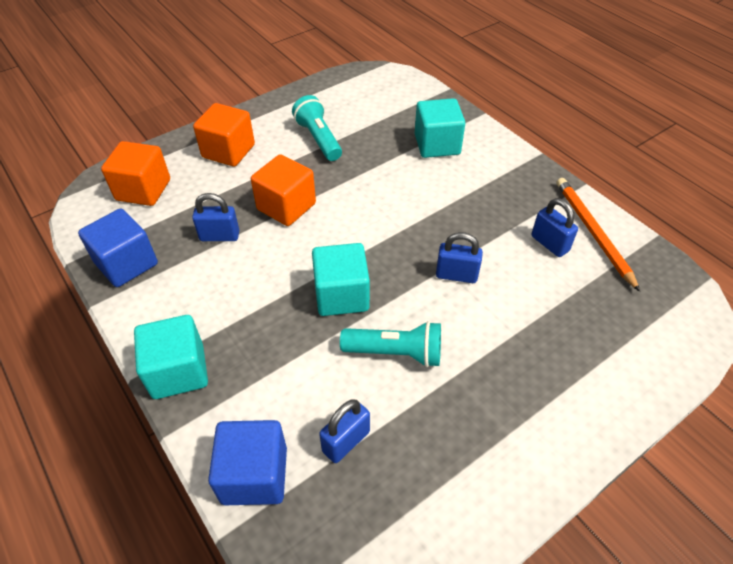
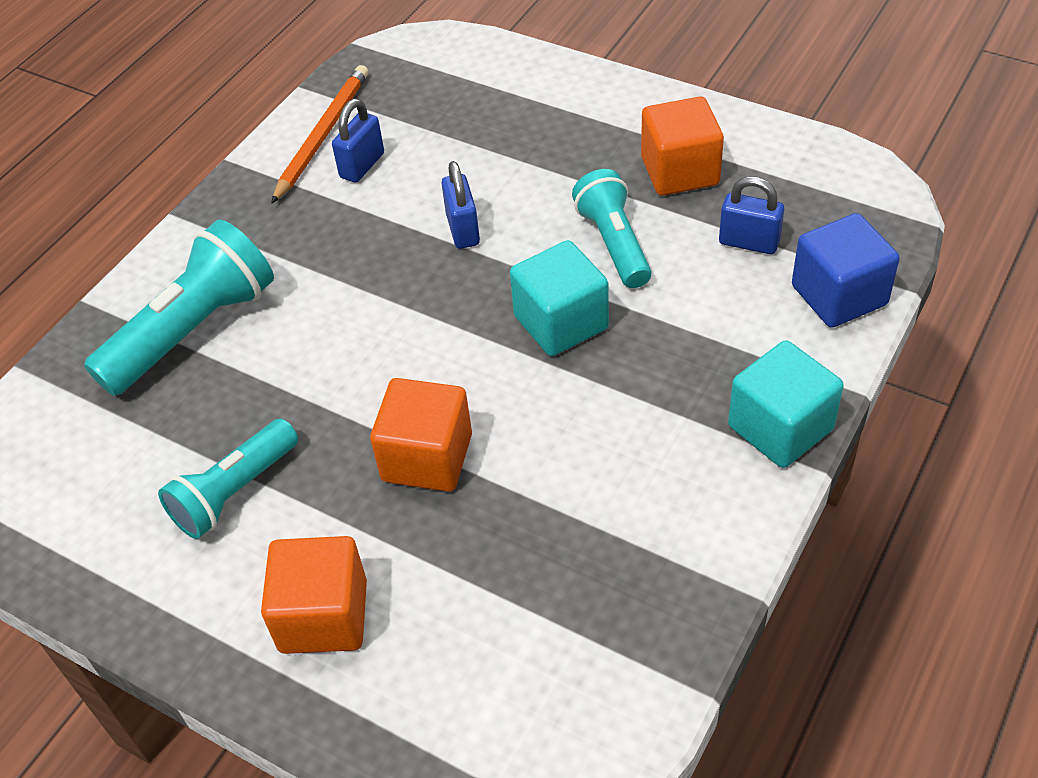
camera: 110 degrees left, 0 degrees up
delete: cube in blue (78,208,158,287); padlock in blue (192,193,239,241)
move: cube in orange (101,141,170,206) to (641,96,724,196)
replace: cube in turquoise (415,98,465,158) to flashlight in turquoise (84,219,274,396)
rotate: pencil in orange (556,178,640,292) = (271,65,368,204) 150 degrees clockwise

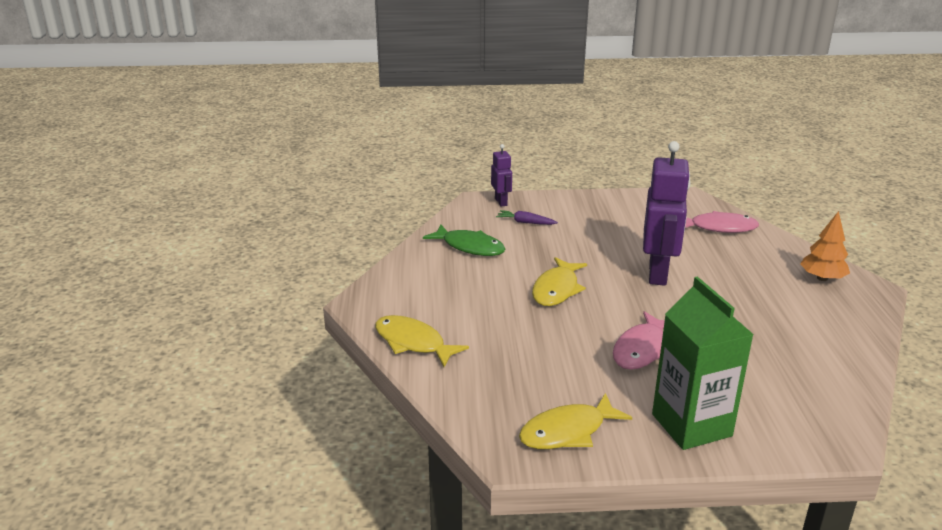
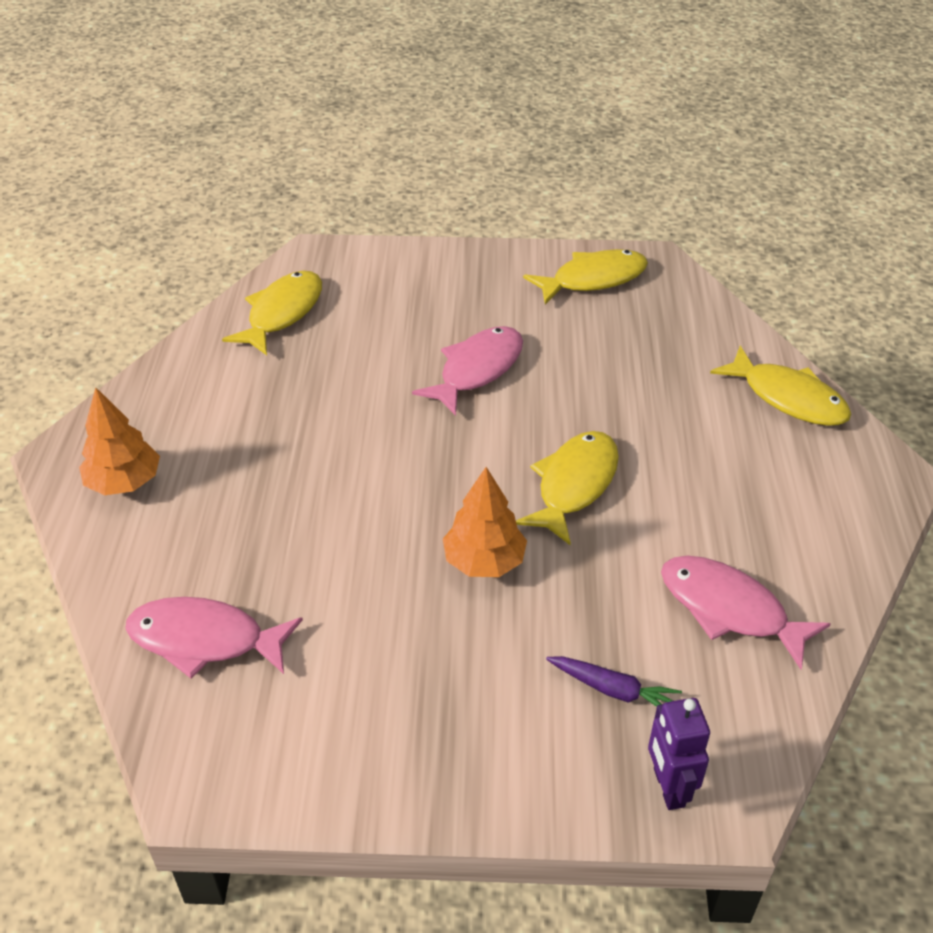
camera: 175 degrees left, 15 degrees up
delete: robot in purple (643,141,691,286); carton in green (652,276,754,450)
insert: fish in yellow (222,271,322,355); tree in orange (443,467,527,577)
recolor: fish in green (423,225,505,256) to fish in pink (661,556,831,670)

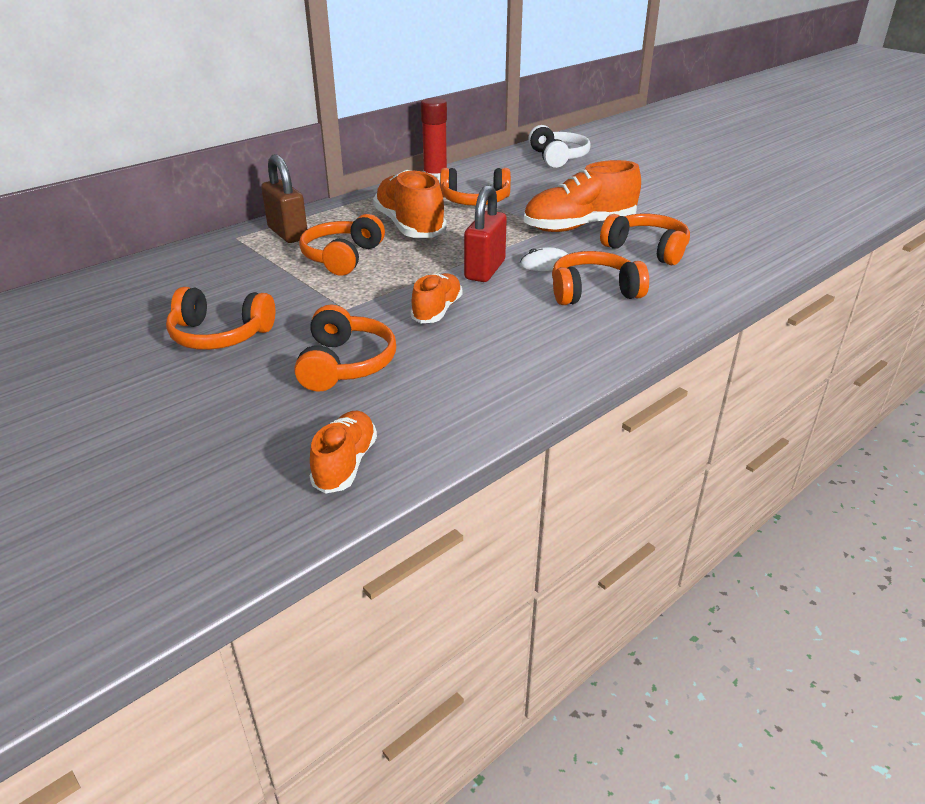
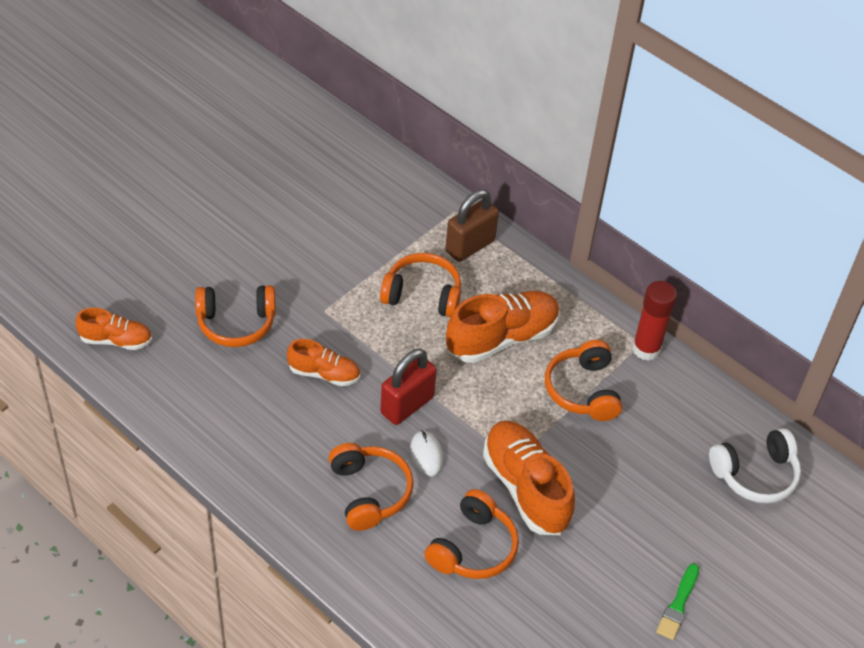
camera: 80 degrees right, 15 degrees up
delete: headphones in orange (166,287,275,350)
insert: brush in green (656,564,699,640)
rotate: padlock in red (464,185,507,282) = (380,349,437,425) 60 degrees counterclockwise

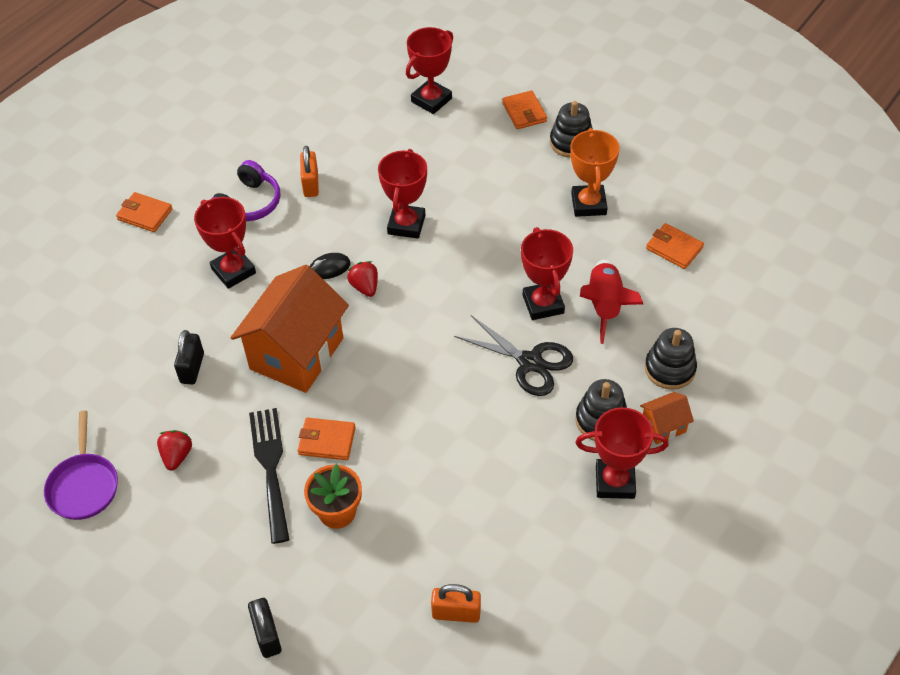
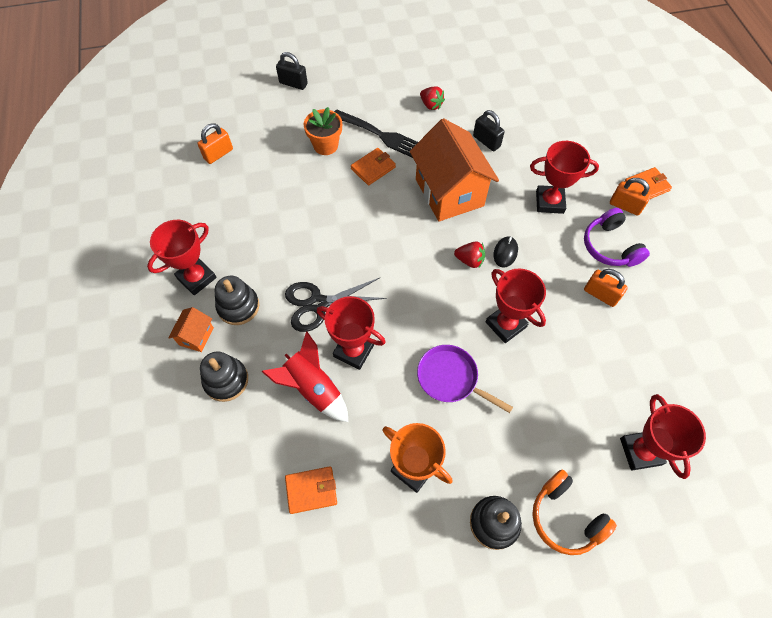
camera: 130 degrees right, 10 degrees up
insert: padlock in orange (610,178,651,216)
move: pan in purple (44,411,118,520) to (417,345,513,413)
replace: wallet in orange (502,90,547,129) to headphones in orange (532,470,617,555)

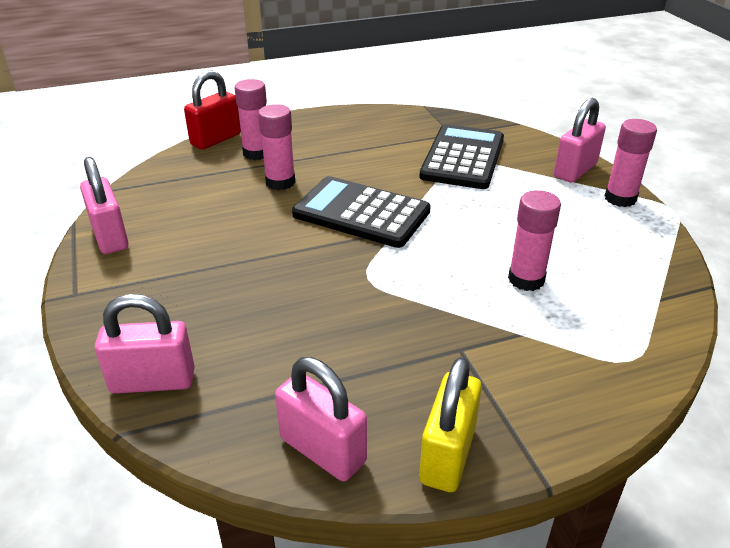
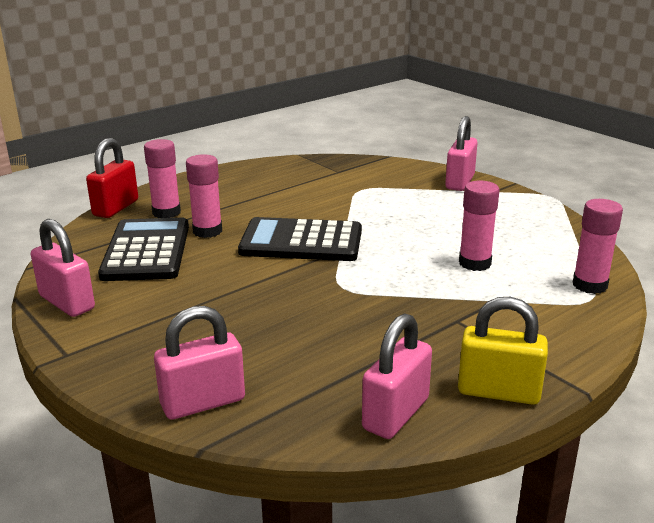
camera: 20 degrees left, 10 degrees down
move: calculator in black (419,124,504,189) to (98,218,189,281); glue stick in pink (605,119,657,207) to (573,199,623,294)
rotate: padlock in pink (275,357,367,481) = (362,313,432,439) 75 degrees counterclockwise; padlock in yellow (419,357,482,492) = (458,297,548,405) 75 degrees counterclockwise

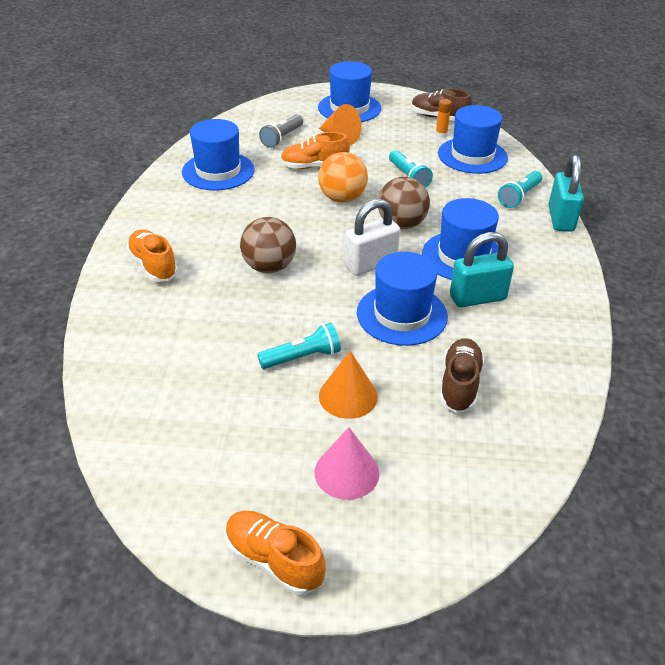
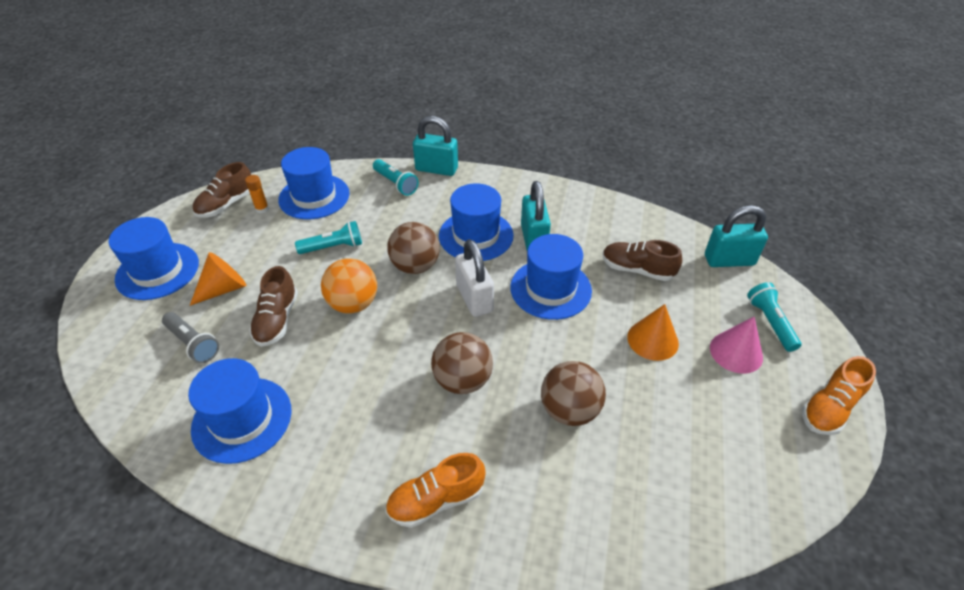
camera: 80 degrees left, 5 degrees up
insert: ball in brown (541,361,606,426); padlock in turquoise (705,205,768,267)
move: flashlight in turquoise (257,323,341,369) to (747,282,801,352)
recolor: shoe in orange (280,132,350,169) to shoe in brown (249,266,298,347)

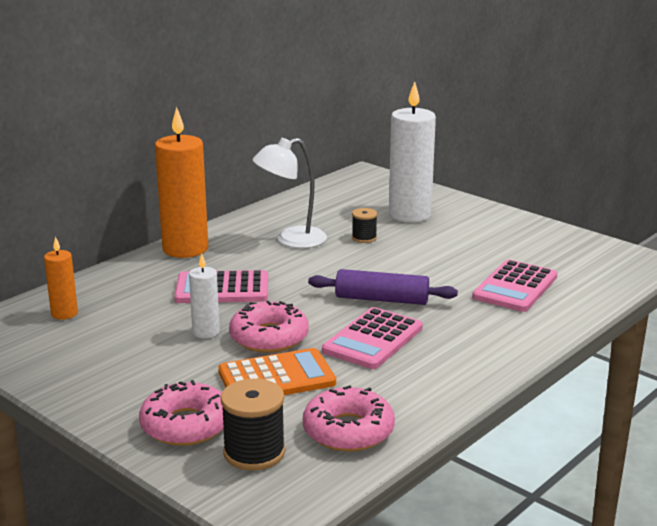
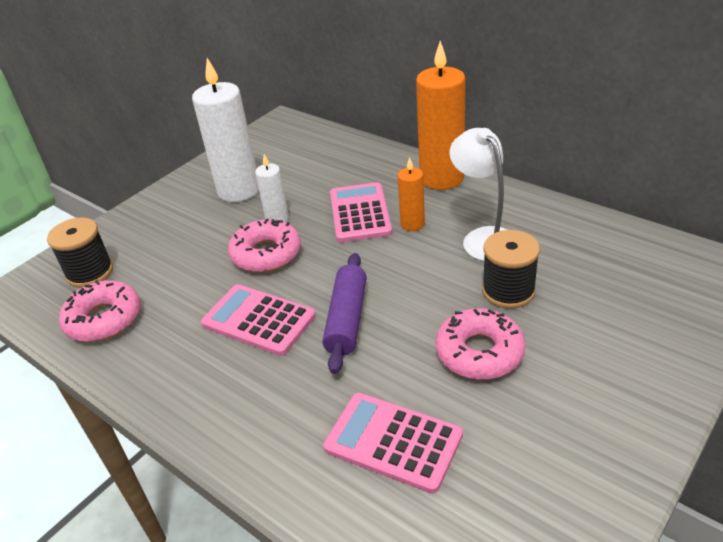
camera: 90 degrees right, 15 degrees up
delete: calculator in orange (218,348,336,395)
move: candle in orange (44,237,78,320) to (398,157,425,231); donut in pink (139,380,224,446) to (435,308,525,380); candle in white (389,81,436,222) to (192,58,259,202)
resize: spool in black (352,208,377,243) = (482,230,540,309) x1.71

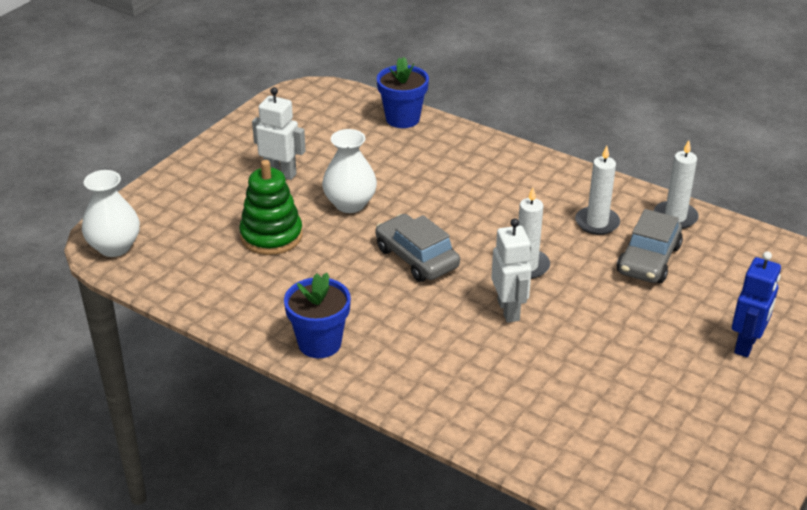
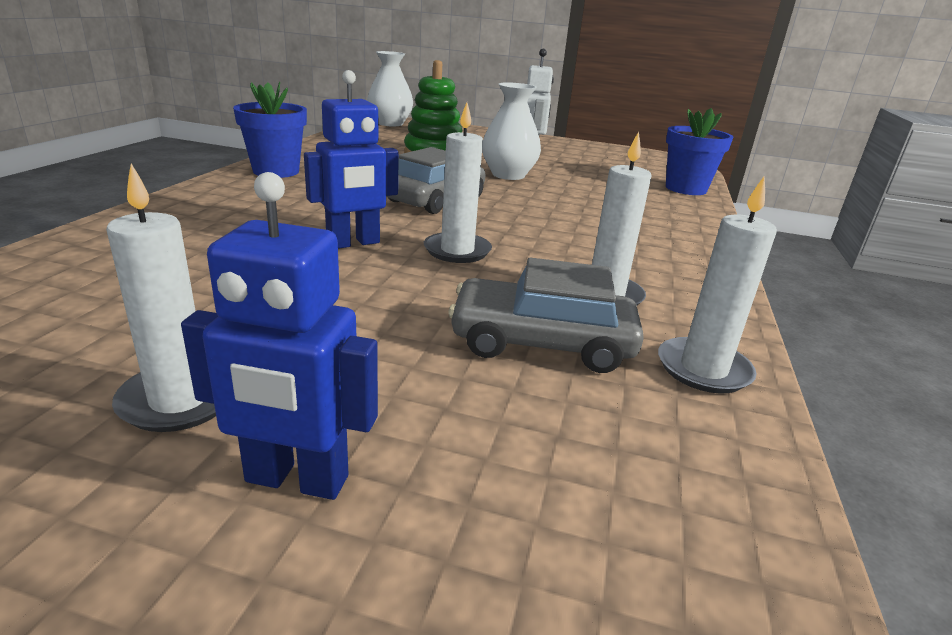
camera: 70 degrees right, 10 degrees down
insert: candle in white (106,164,216,432)
recolor: robot in white (491,218,532,323) to robot in blue (304,70,399,249)

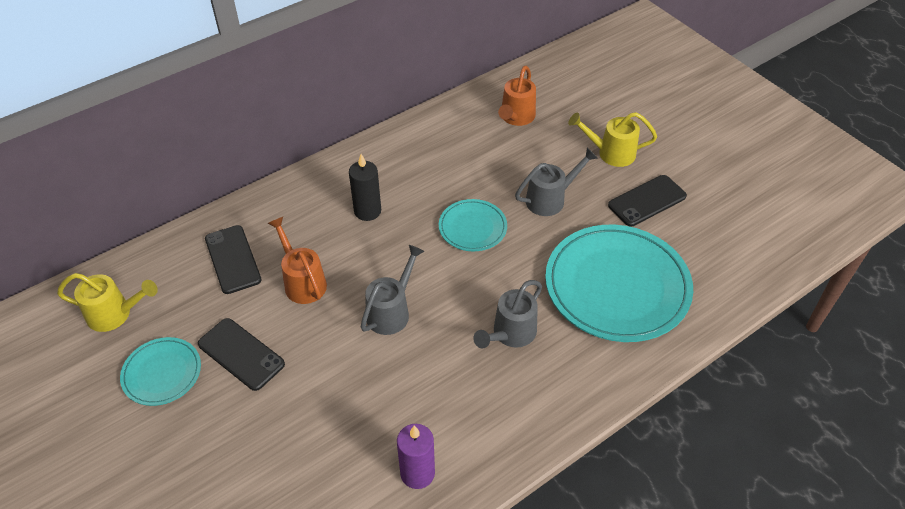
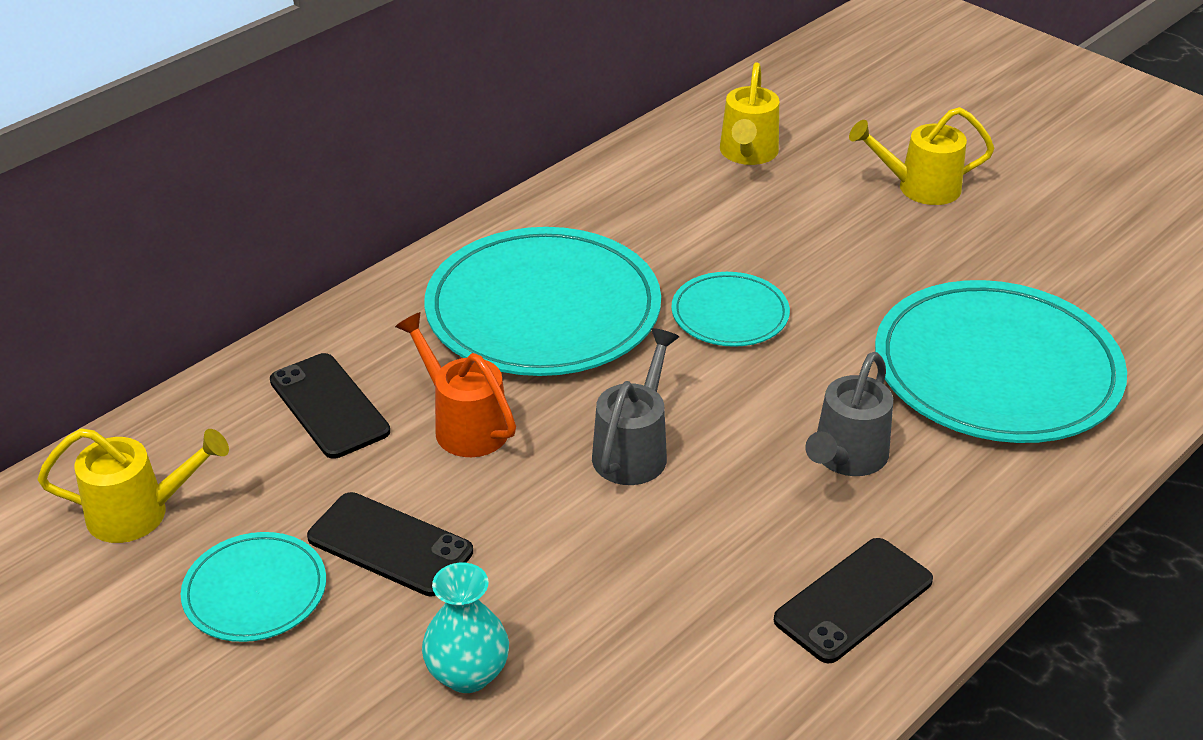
camera: 10 degrees left, 10 degrees down
delete: candle in purple (397,424,435,489); watering can in grey (515,148,598,216)
insert: vase in turquoise (422,563,509,693)
move: phone in black (608,175,687,227) to (774,538,933,664)
replace: candle in black (349,154,381,221) to plate in turquoise (425,227,661,376)
recolor: watering can in orange (498,66,536,126) to watering can in yellow (720,62,779,165)

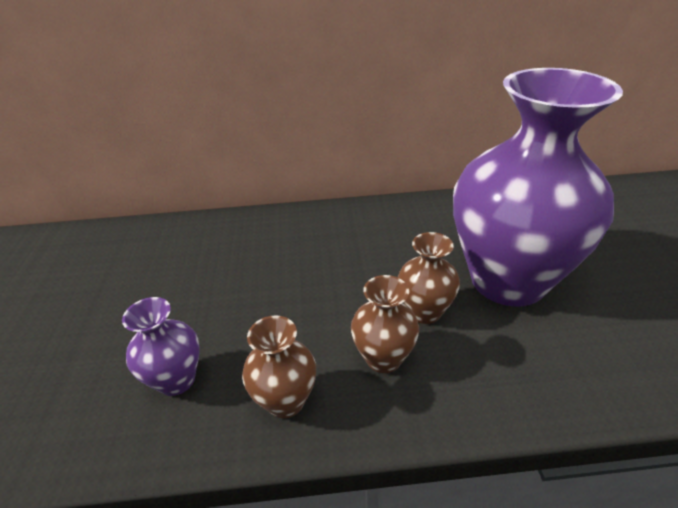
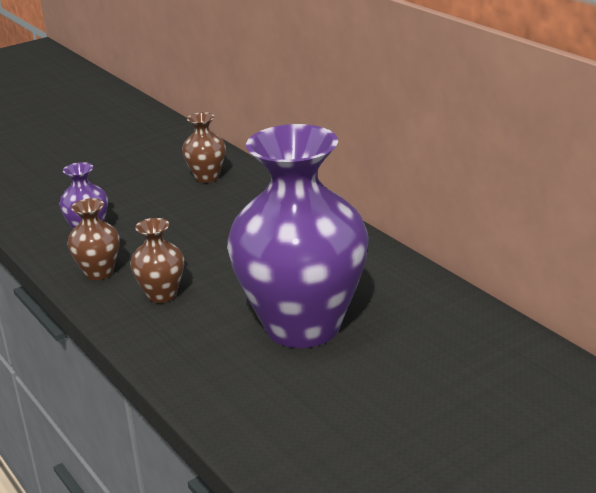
camera: 60 degrees right, 10 degrees down
move: vase in brown (398,232,460,324) to (182,112,226,183)

